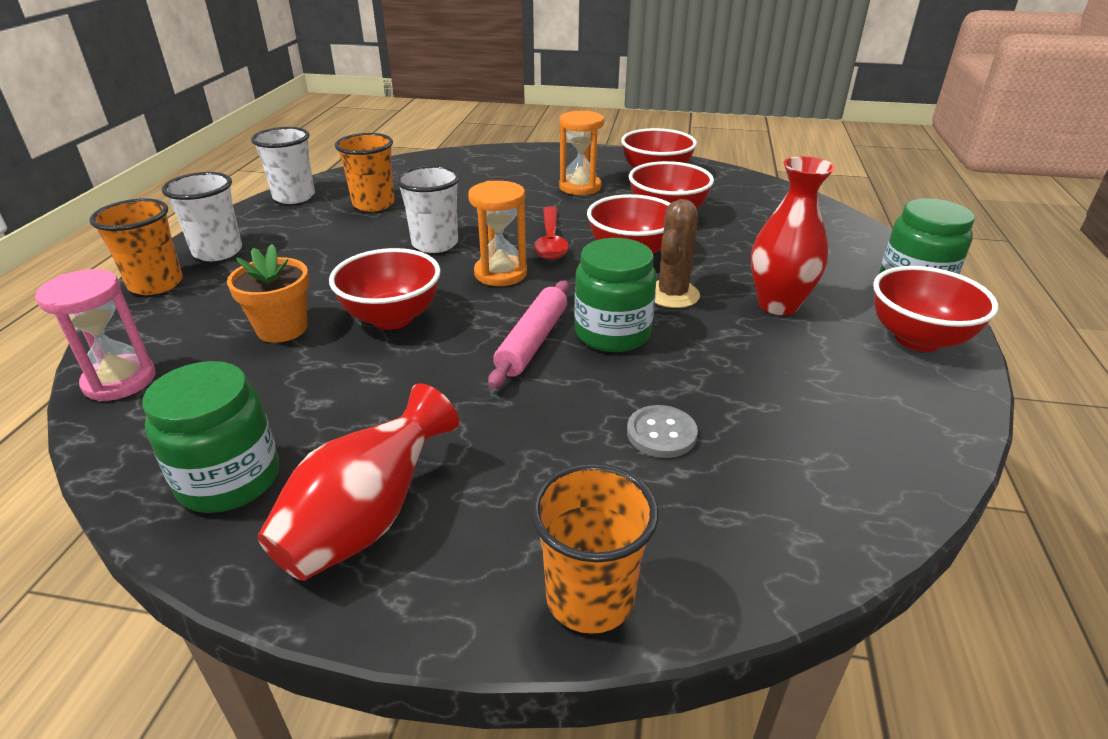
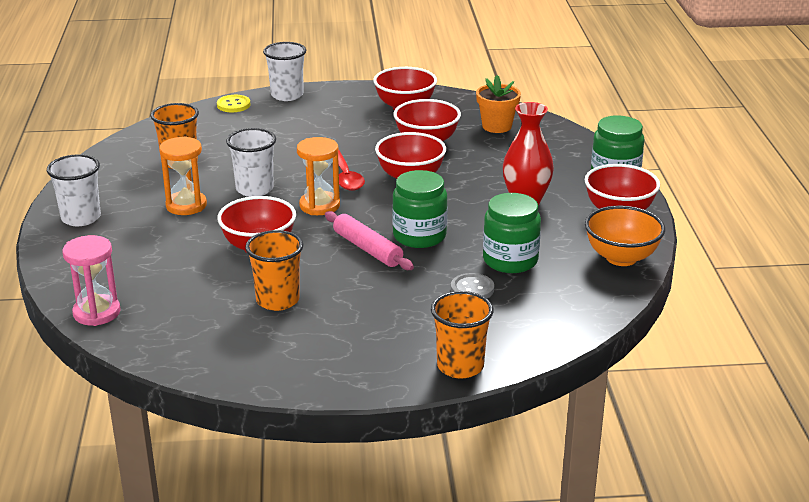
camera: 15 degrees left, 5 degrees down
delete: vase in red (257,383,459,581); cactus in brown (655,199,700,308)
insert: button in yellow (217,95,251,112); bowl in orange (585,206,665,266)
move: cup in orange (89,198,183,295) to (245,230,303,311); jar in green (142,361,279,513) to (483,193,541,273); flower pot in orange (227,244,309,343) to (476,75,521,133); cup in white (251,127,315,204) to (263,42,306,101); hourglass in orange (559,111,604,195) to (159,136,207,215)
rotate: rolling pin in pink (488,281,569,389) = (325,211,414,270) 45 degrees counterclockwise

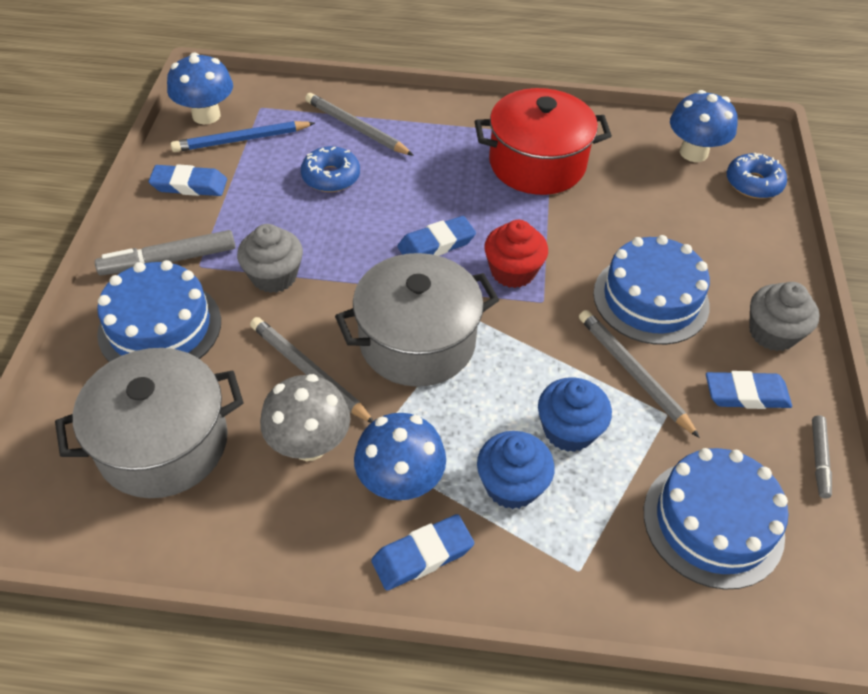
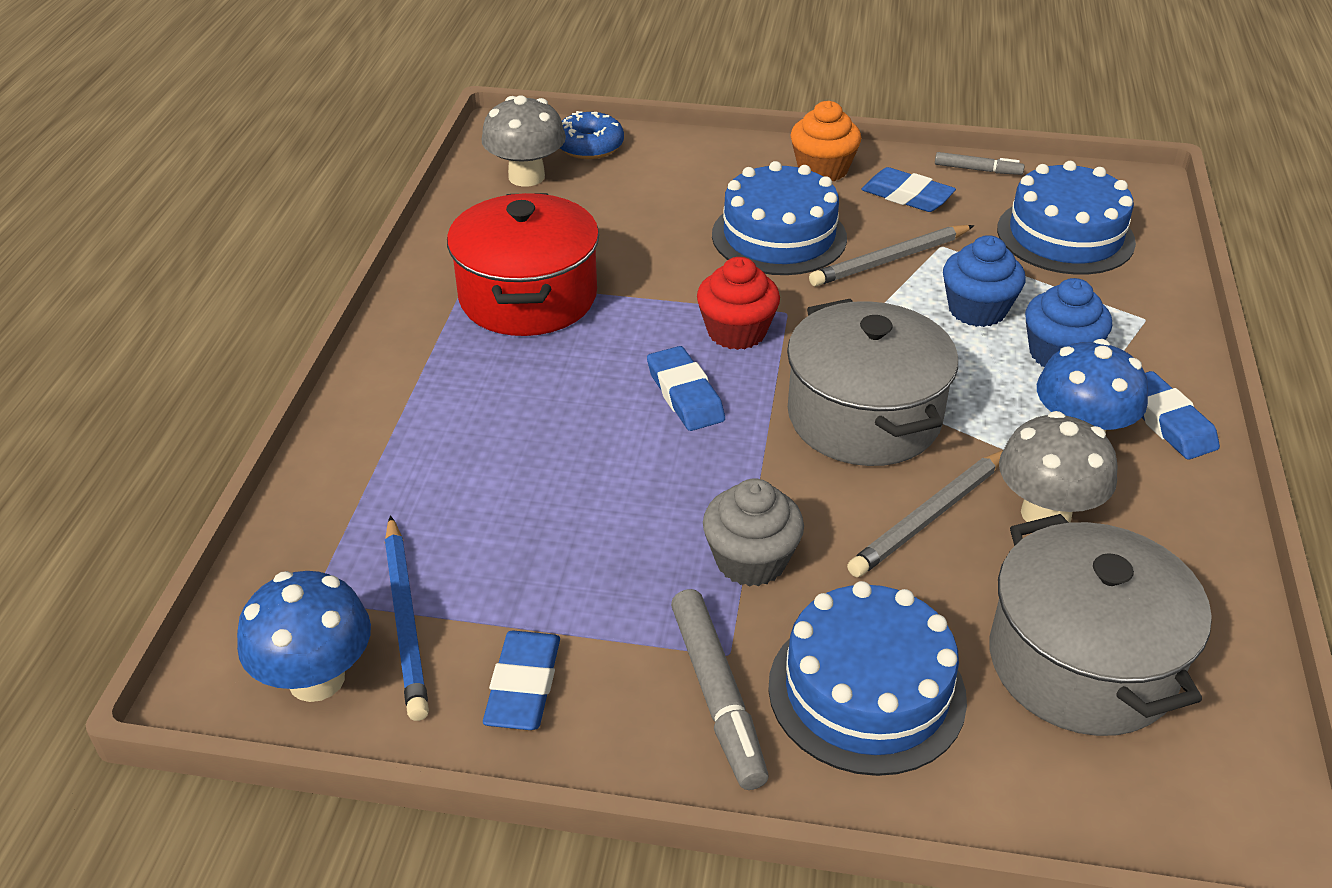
camera: 85 degrees left, 10 degrees down
delete: donut in blue (301,146,360,192); pencil in grey (305,93,414,156)
recolor: mushroom in blue (670,90,738,162) to mushroom in grey (481,95,566,187); cupcake in grey (749,282,820,351) to cupcake in orange (790,101,861,181)
rotate: eraser in blue (706,371,792,409) = (861,167,956,212) 60 degrees counterclockwise

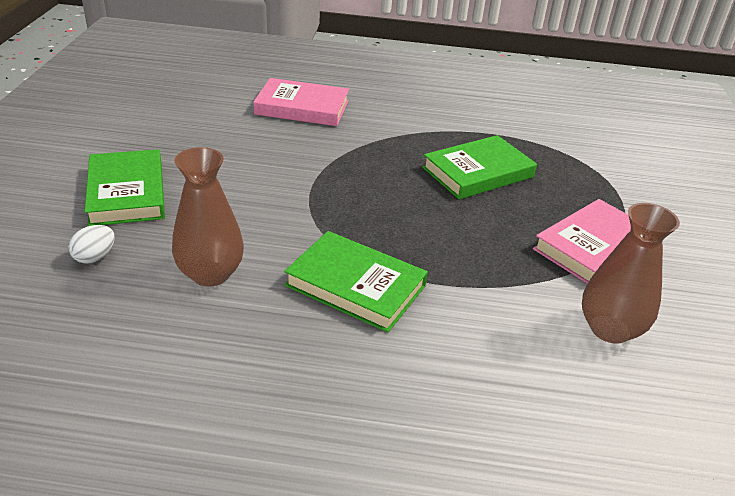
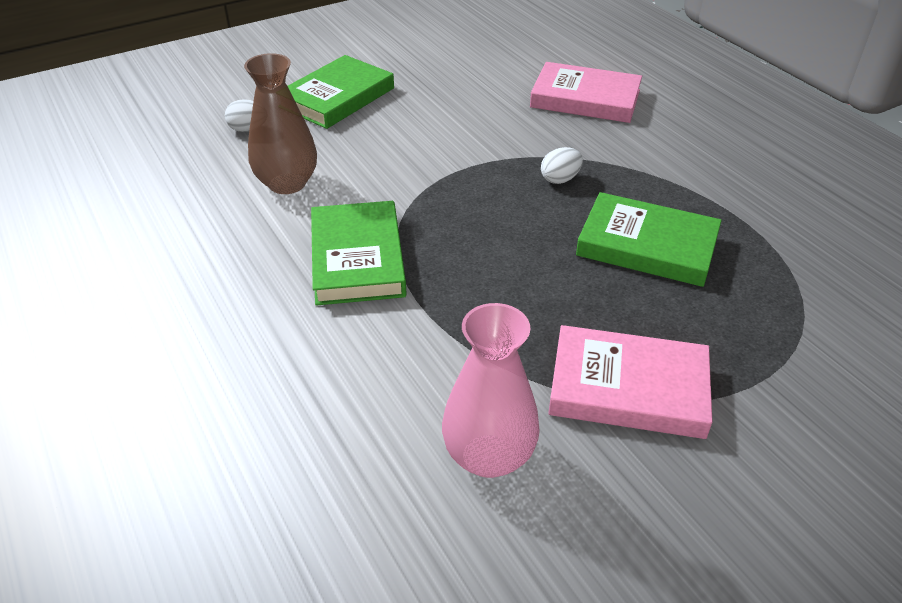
camera: 55 degrees right, 5 degrees up
insert: egg in white (541,147,583,184)
recolor: vase in brown (582,203,680,344) to vase in pink (442,303,540,478)
rotate: book in pink (254,78,349,126) = (530,62,642,123) 45 degrees counterclockwise

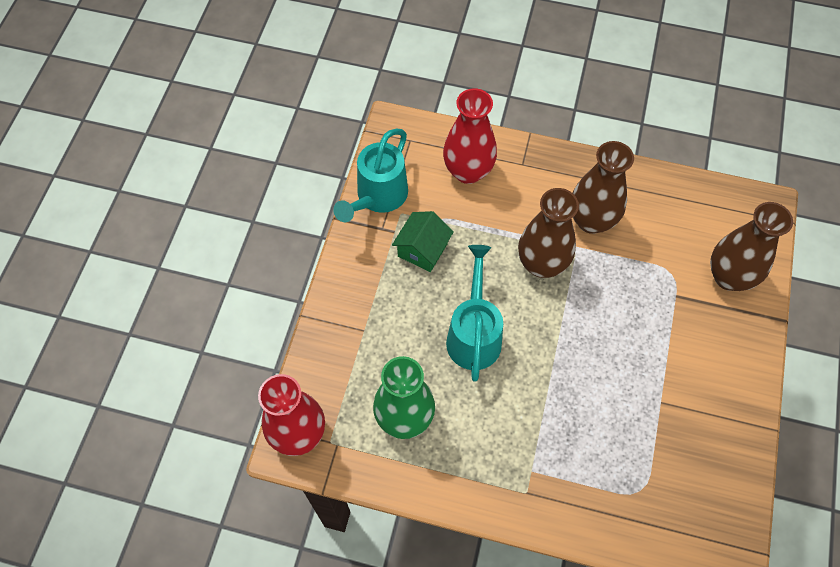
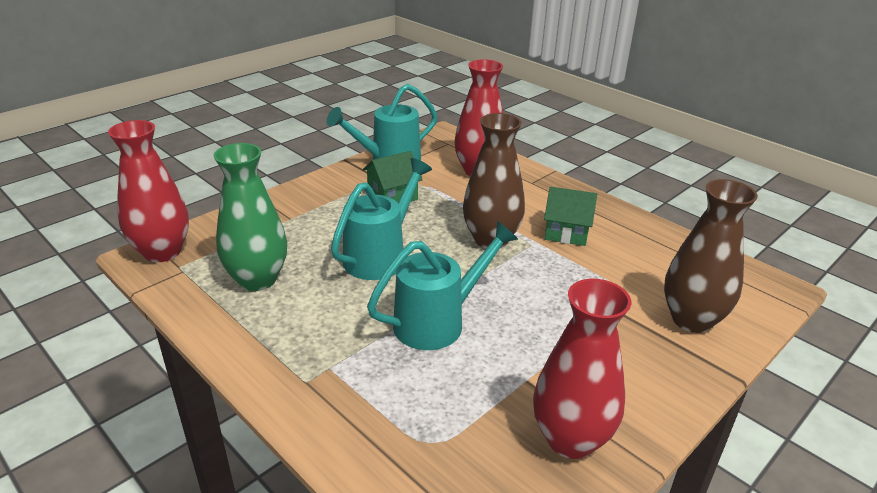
camera: 30 degrees right, 30 degrees down
insert: watering can in turquoise (367,221,518,350); vase in red (533,279,631,459)
replace: vase in brown (572,141,634,234) to house in green (544,187,597,246)

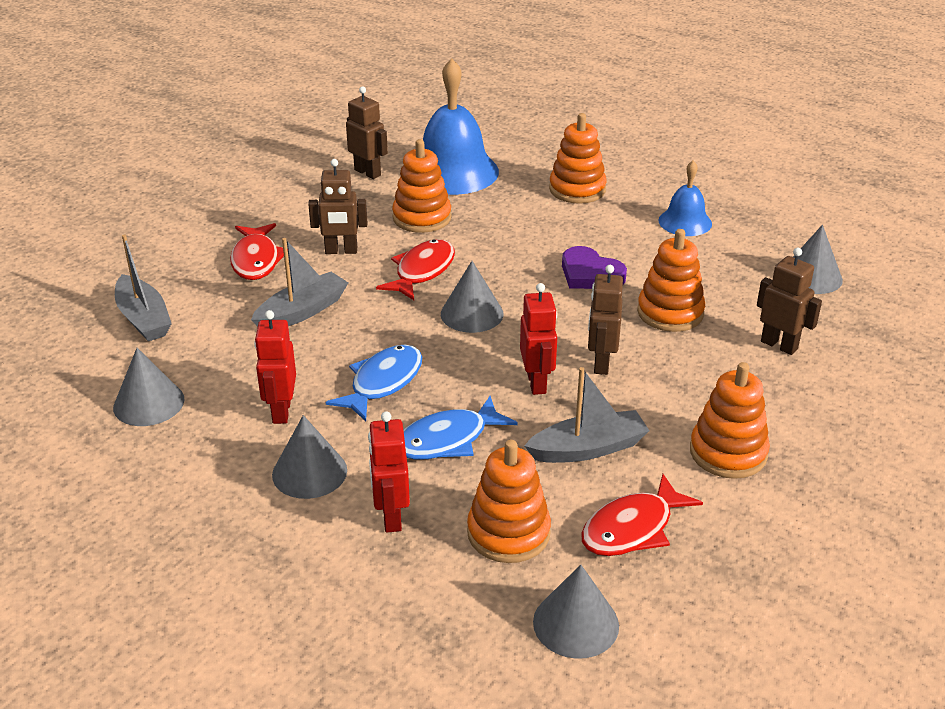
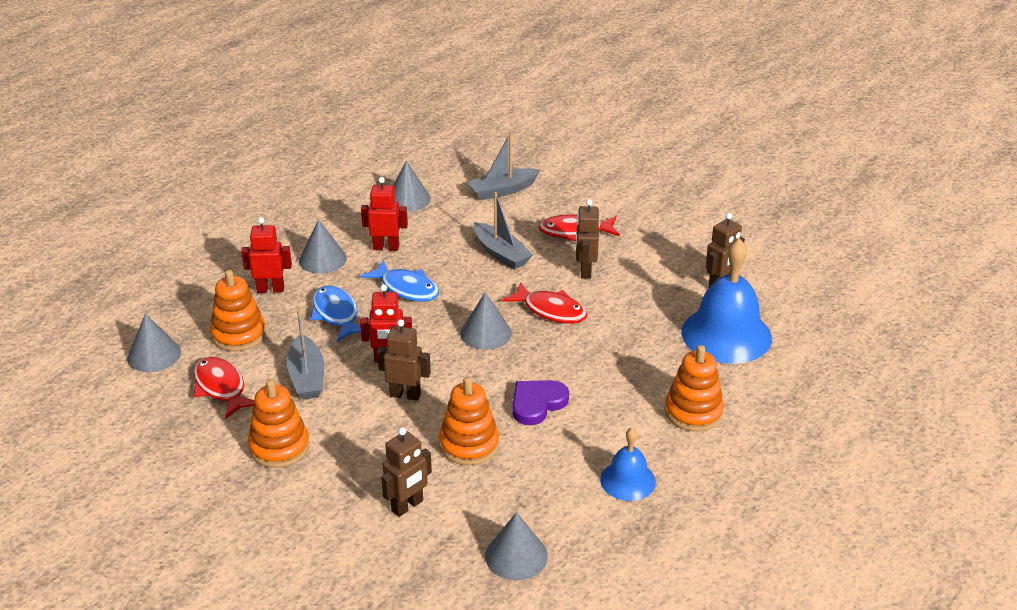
camera: 95 degrees right, 0 degrees up
delete: stacking toy in orange (392,139,452,233)

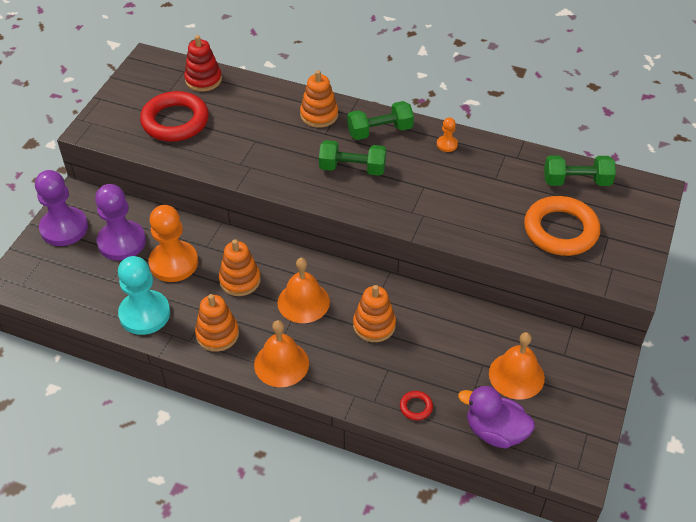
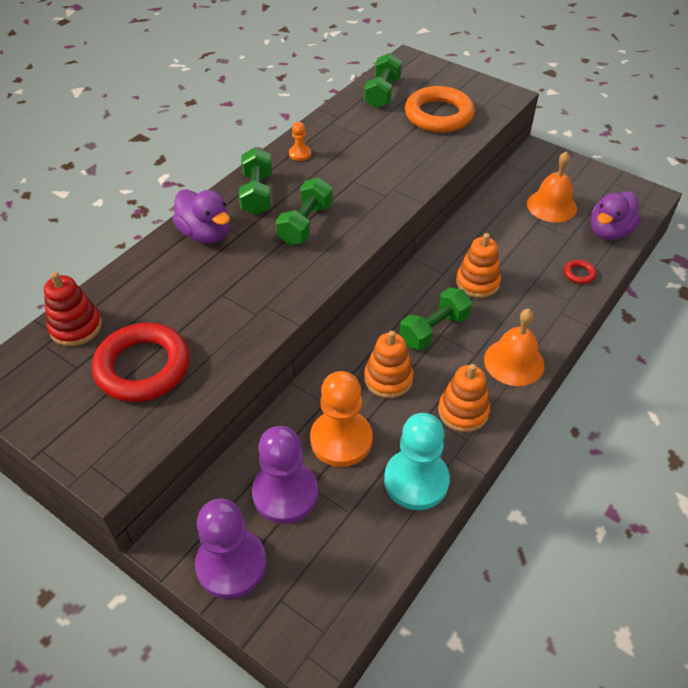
camera: 75 degrees left, 0 degrees up
replace: bell in orange (277,258,330,323) to dumbbell in green (399,287,472,350); stacking toy in orange (300,70,338,128) to duck in purple (172,189,230,244)

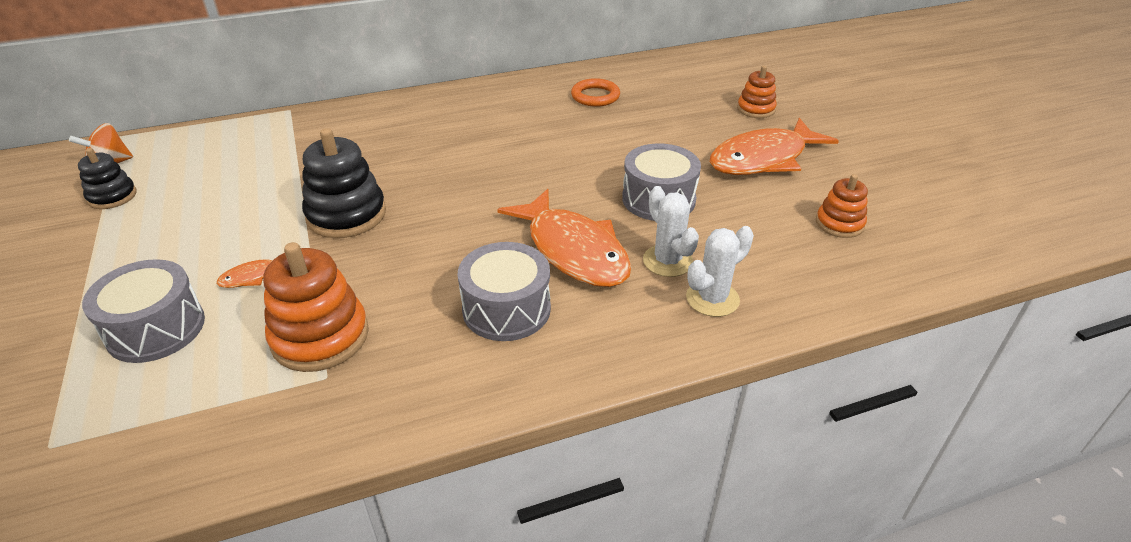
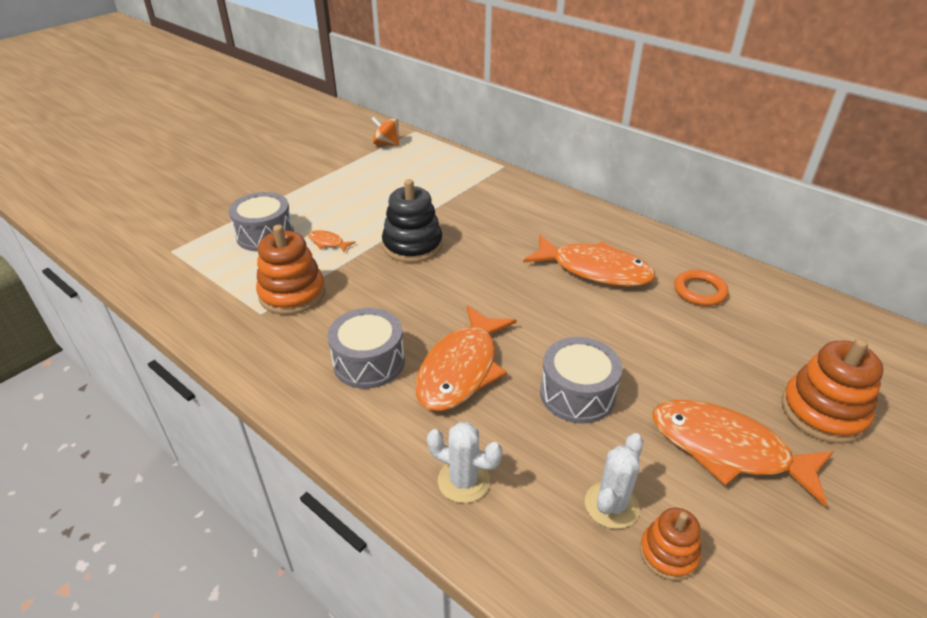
camera: 60 degrees right, 0 degrees up
delete: stacking toy in black (78,148,136,209)
insert: fish in orange (523,235,655,287)
move: cactus in white (643,186,699,277) to (585,433,643,529)
resize: stacking toy in orange (737,66,777,118) = (781,338,883,444) x1.69

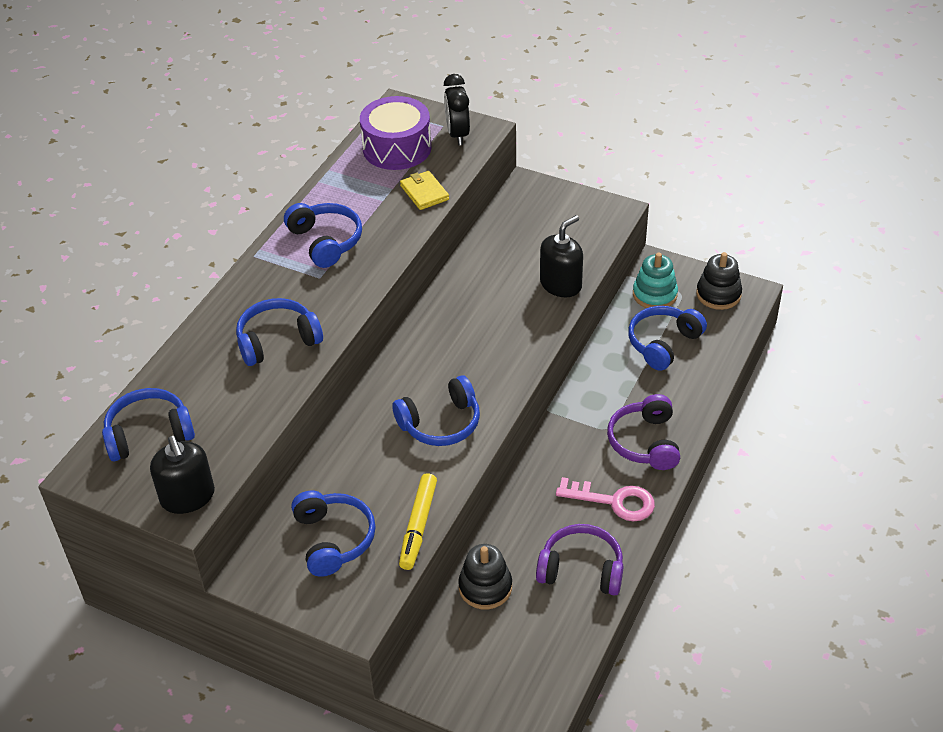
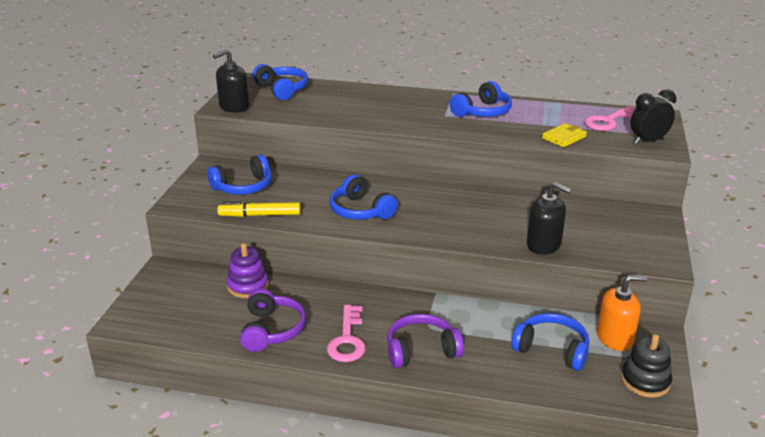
camera: 75 degrees right, 15 degrees down
delete: headphones in blue (236,298,323,366)
replace: drum in purple (360,96,431,170) to key in pink (584,105,635,131); stacking toy in turquoise (633,253,678,308) to soap dispenser in orange (597,275,648,351)
recolor: stacking toy in black (458,544,512,609) to stacking toy in purple (227,243,269,298)

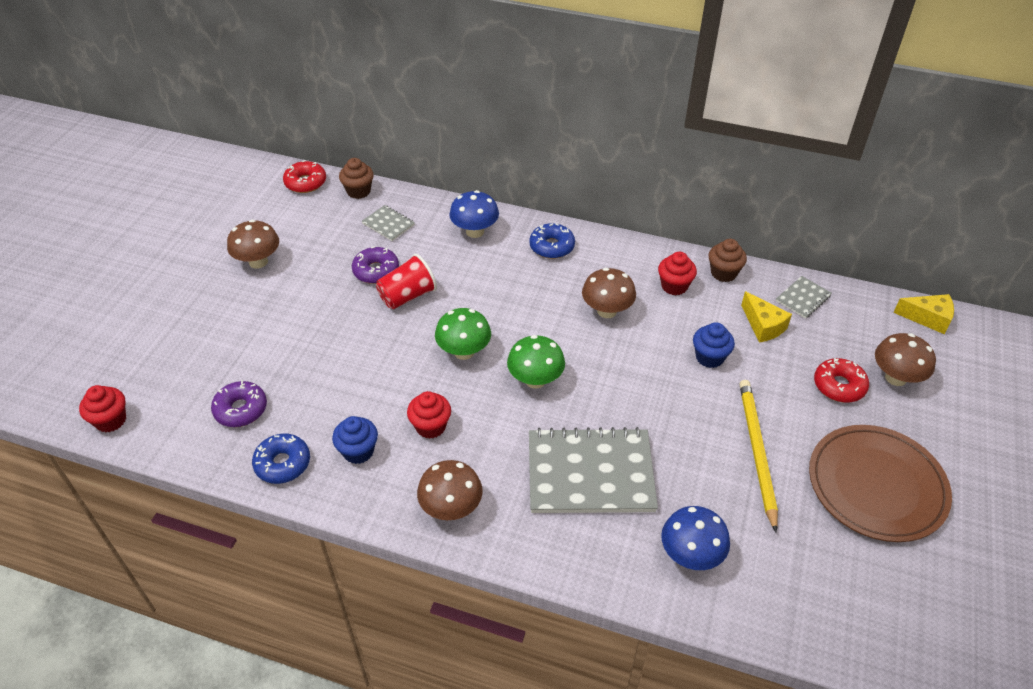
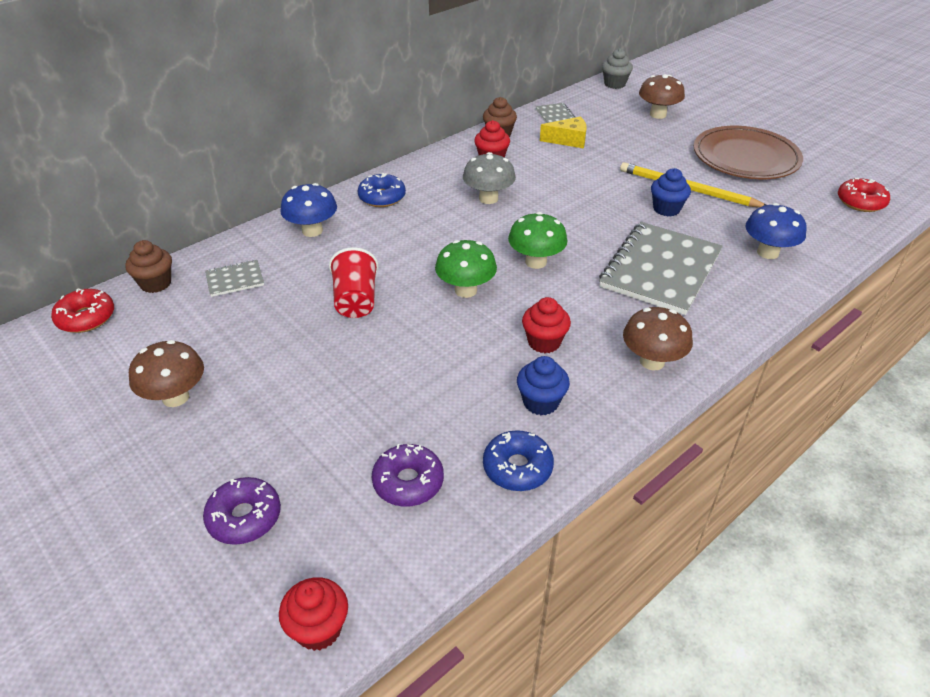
camera: 60 degrees left, 5 degrees down
move: donut in purple (352,246,399,284) to (203,477,281,545); cupcake in blue (693,322,735,368) to (651,168,691,217); donut in red (814,358,869,403) to (838,178,890,212)
replace: cheese in yellow (893,294,954,334) to cupcake in grey (602,49,633,89)
recolor: mushroom in brown (582,268,636,318) to mushroom in grey (463,152,516,204)

